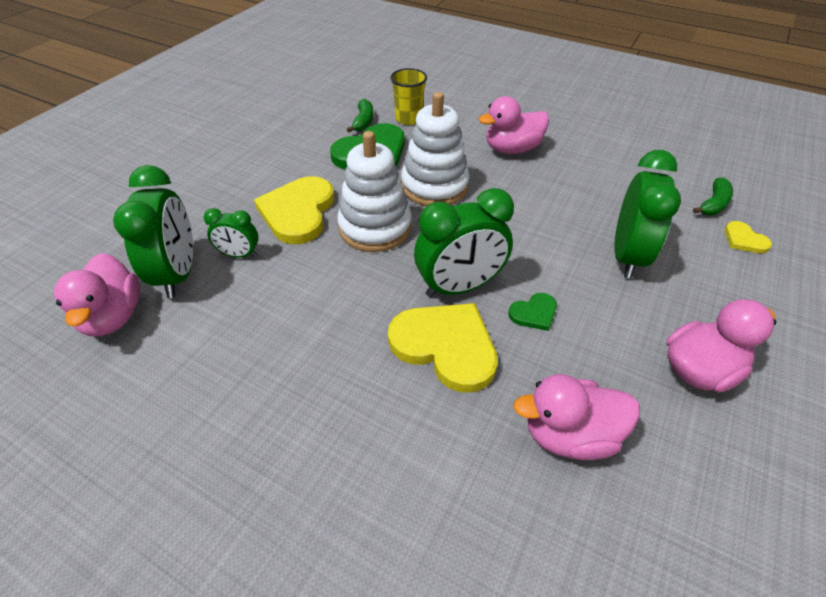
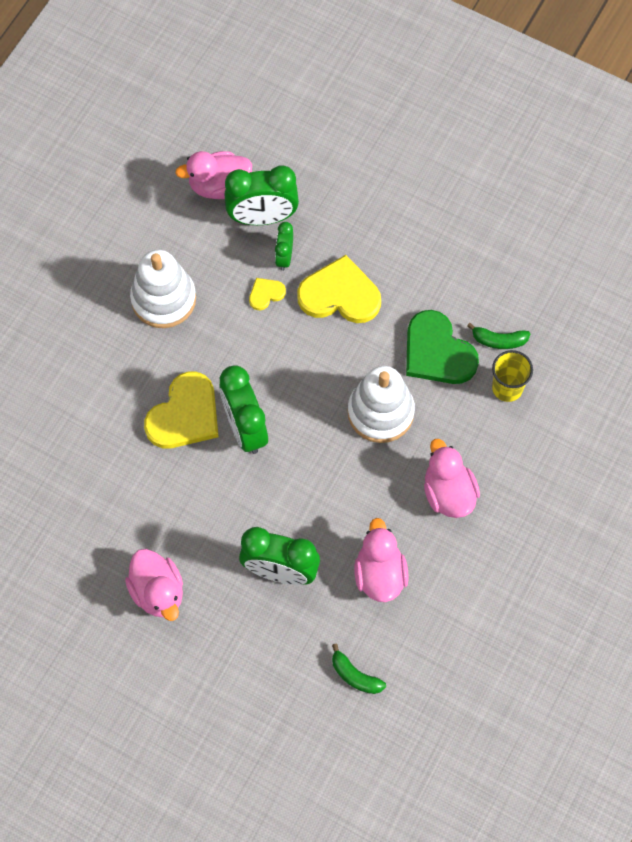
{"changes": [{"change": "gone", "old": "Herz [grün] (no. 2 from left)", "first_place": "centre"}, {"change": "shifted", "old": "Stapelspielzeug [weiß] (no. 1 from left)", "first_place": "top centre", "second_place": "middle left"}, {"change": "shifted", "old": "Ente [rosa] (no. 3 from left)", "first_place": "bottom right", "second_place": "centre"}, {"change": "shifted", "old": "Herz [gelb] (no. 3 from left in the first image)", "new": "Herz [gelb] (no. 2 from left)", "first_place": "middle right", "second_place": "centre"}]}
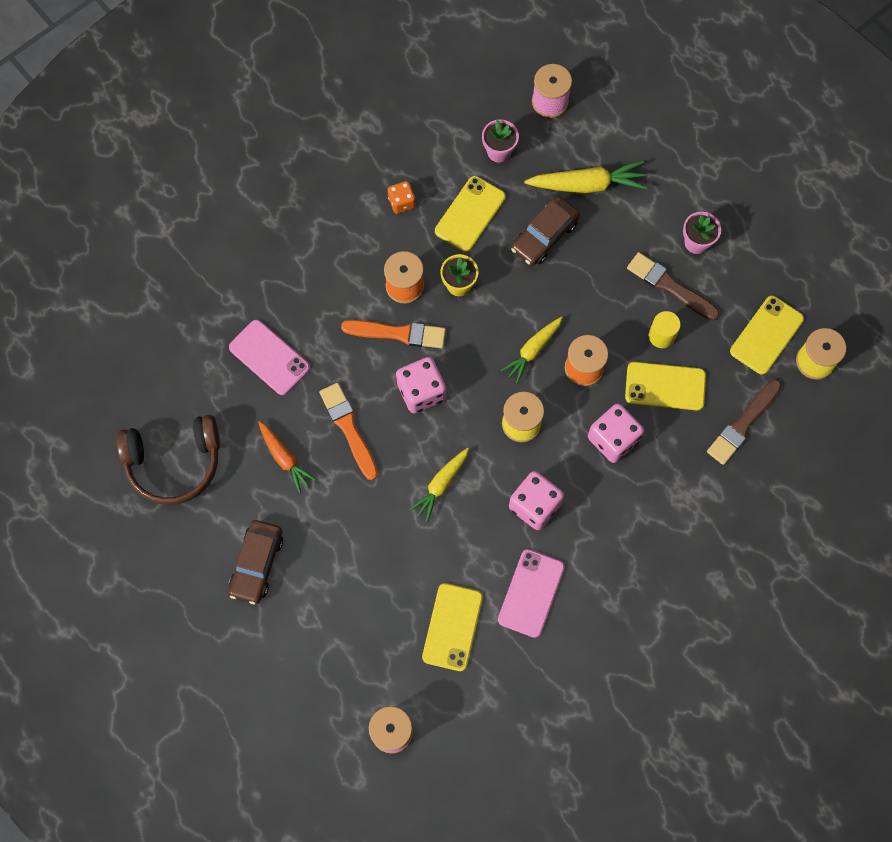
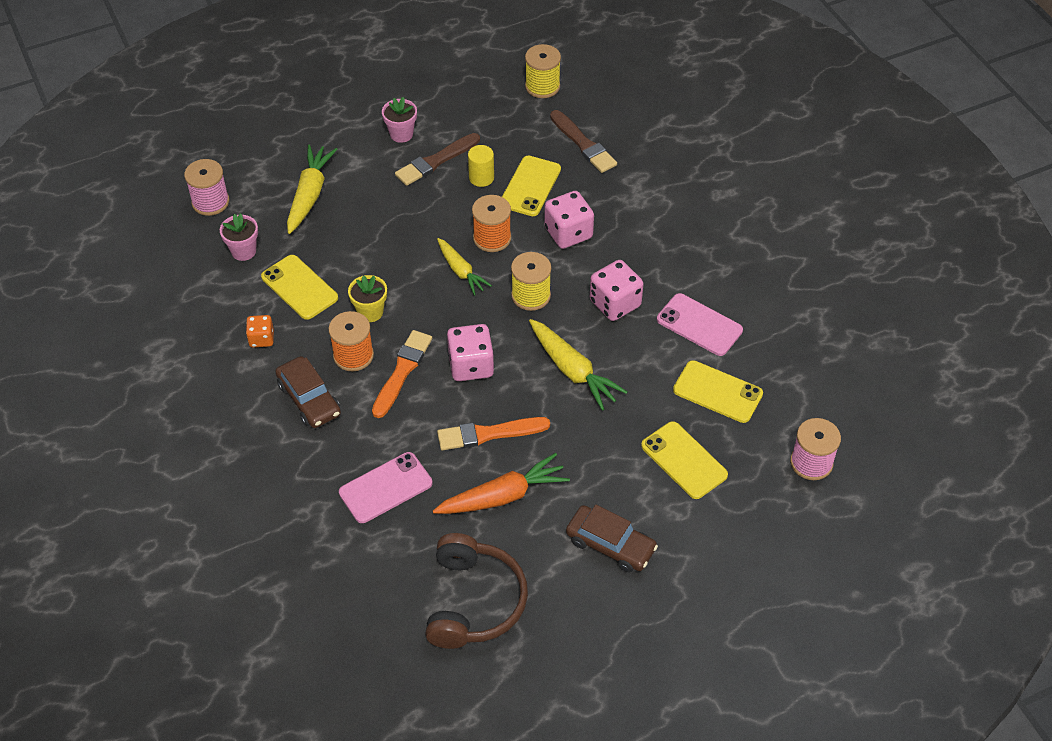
{"changes": [{"change": "shifted", "old": "Auto [braun] (no. 2 from left in the first image)", "new": "Auto [braun] (no. 1 from left)", "first_place": "top centre", "second_place": "middle left"}, {"change": "shifted", "old": "Handy [gelb] (no. 4 from left in the first image)", "new": "Handy [gelb] (no. 3 from left)", "first_place": "middle right", "second_place": "centre"}, {"change": "scaled", "old": "Karotte [orange]", "first_place": "middle left", "second_place": "centre", "factor": 1.5}, {"change": "scaled", "old": "Karotte [gelb] (no. 1 from left in the first image)", "first_place": "centre", "second_place": "centre", "factor": 1.5}]}
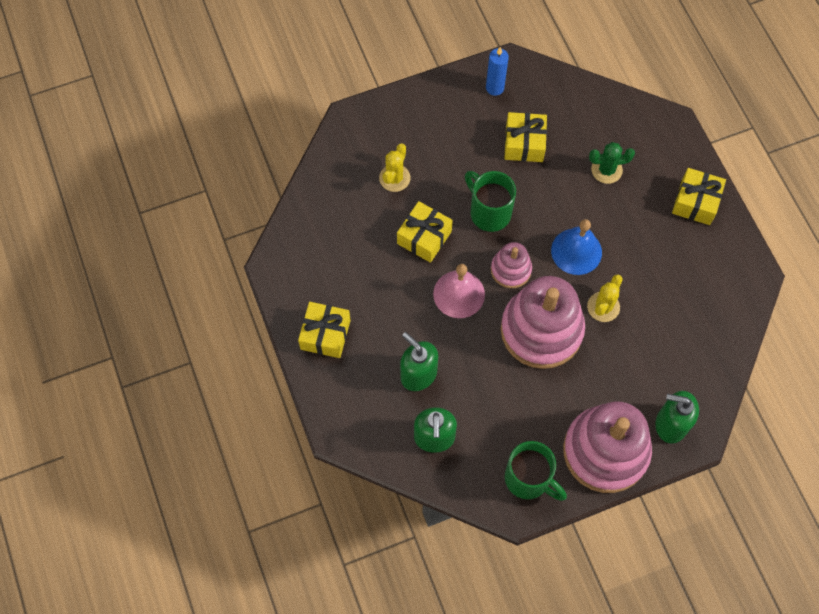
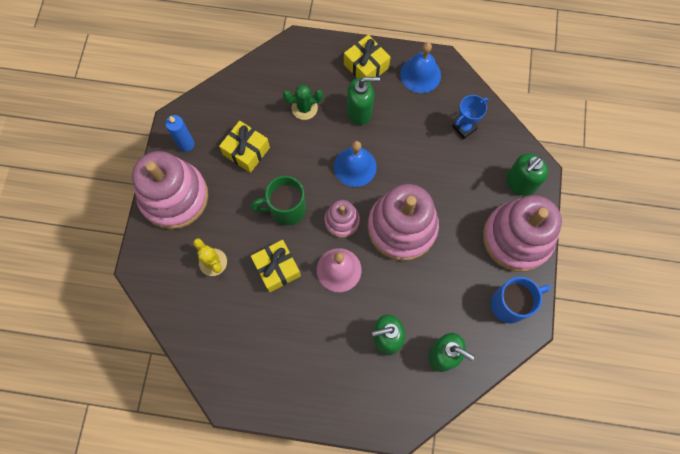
{"changes": [{"change": "gone", "old": "Geschenk [gelb] (no. 1 from left)", "first_place": "centre"}, {"change": "gone", "old": "Kaktus [gelb] (no. 2 from left)", "first_place": "middle right"}, {"change": "new", "new": "Stapelspielzeug [rosa] (no. 1 from left)", "second_place": "middle left"}, {"change": "new", "new": "Seifenspender [grün] (no. 1 from left)", "second_place": "top centre"}, {"change": "new", "new": "Glocke [blau] (no. 2 from left)", "second_place": "top centre"}, {"change": "new", "new": "Pokal [blau]", "second_place": "top right"}, {"change": "repainted", "old": "Tasse [grün] (no. 2 from left)", "new": "Tasse [blau]", "first_place": "bottom centre", "second_place": "middle right"}, {"change": "rotated", "old": "Kaktus [grün]", "first_place": "top right", "second_place": "top centre", "degrees": 60}]}
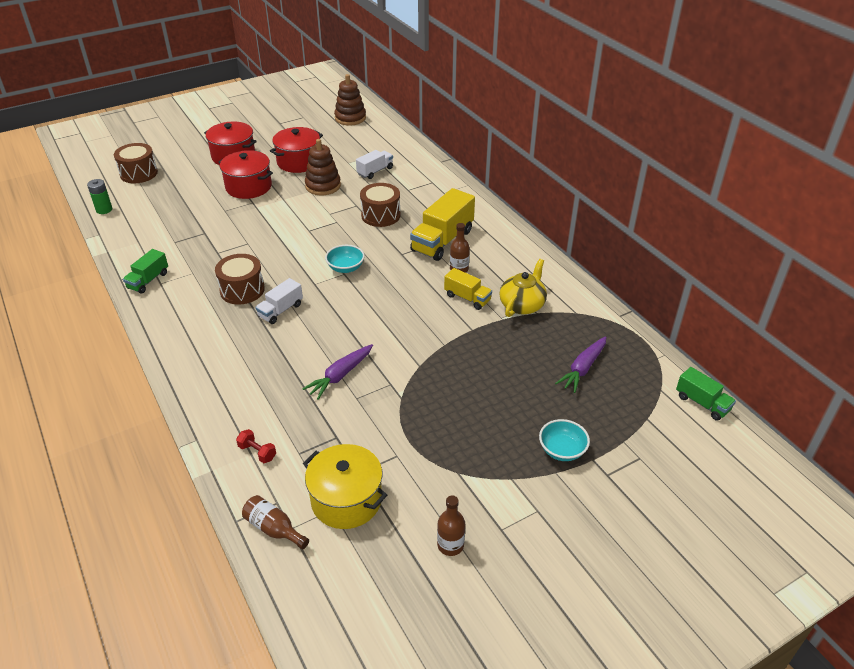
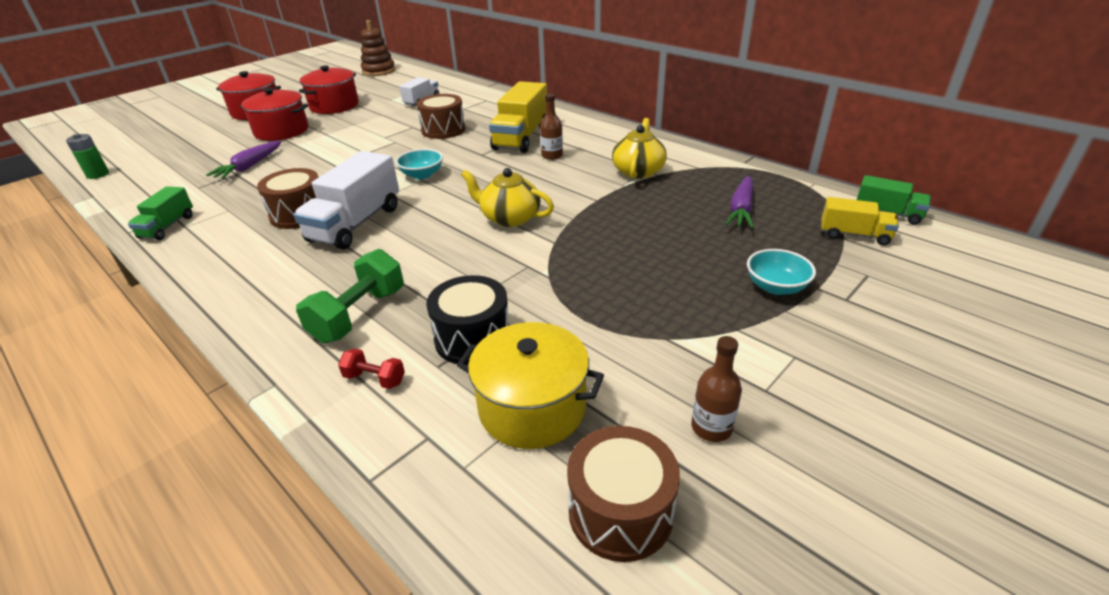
{"changes": [{"change": "gone", "old": "Flasche [braun] (no. 1 from left)", "first_place": "bottom left"}, {"change": "gone", "old": "Stapelspielzeug [braun] (no. 1 from left)", "first_place": "top centre"}, {"change": "new", "new": "Hantel [grün]", "second_place": "middle left"}, {"change": "new", "new": "Trommel [schwarz]", "second_place": "centre"}, {"change": "new", "new": "Teekanne [gelb] (no. 1 from left)", "second_place": "top centre"}, {"change": "shifted", "old": "Trommel [braun] (no. 1 from left in the first image)", "new": "Trommel [braun] (no. 3 from left)", "first_place": "top left", "second_place": "bottom centre"}, {"change": "shifted", "old": "Karotte [lila] (no. 1 from left)", "first_place": "centre", "second_place": "top left"}, {"change": "shifted", "old": "Lastwagen [gelb] (no. 2 from left)", "first_place": "centre", "second_place": "middle right"}, {"change": "scaled", "old": "Lastwagen [weiß] (no. 1 from left)", "first_place": "middle left", "second_place": "middle left", "factor": 1.78}]}
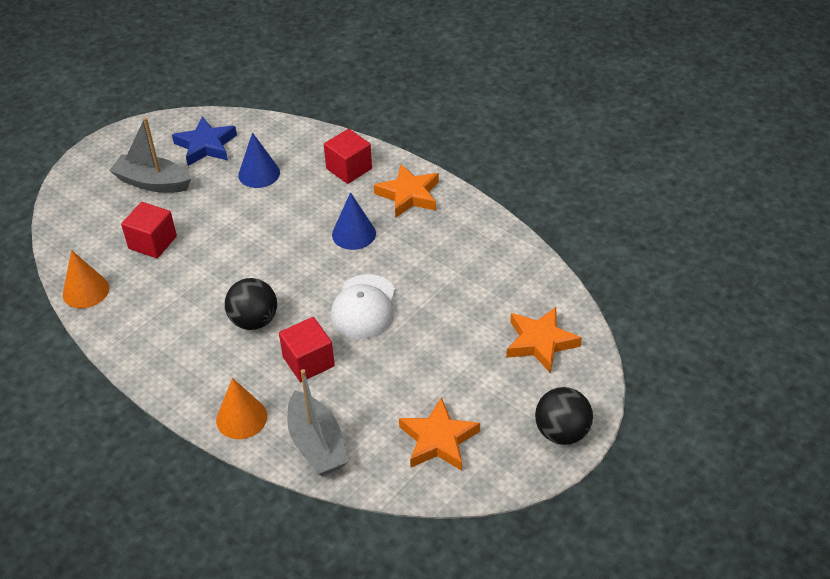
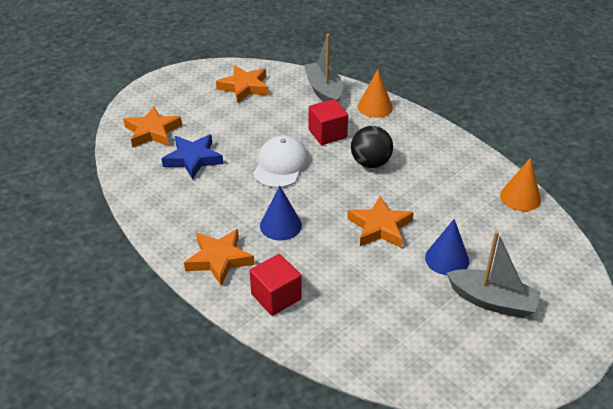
{"changes": [{"change": "gone", "old": "Kubus [rot] (no. 1 from left)", "first_place": "middle left"}, {"change": "gone", "old": "Ball [schwarz] (no. 2 from left)", "first_place": "bottom right"}, {"change": "new", "new": "Stern [orange] (no. 4 from left)", "second_place": "centre"}, {"change": "shifted", "old": "Stern [blau]", "first_place": "top left", "second_place": "middle left"}, {"change": "shifted", "old": "Kegel [blau] (no. 1 from left in the first image)", "new": "Kegel [blau] (no. 2 from left)", "first_place": "top left", "second_place": "middle right"}]}
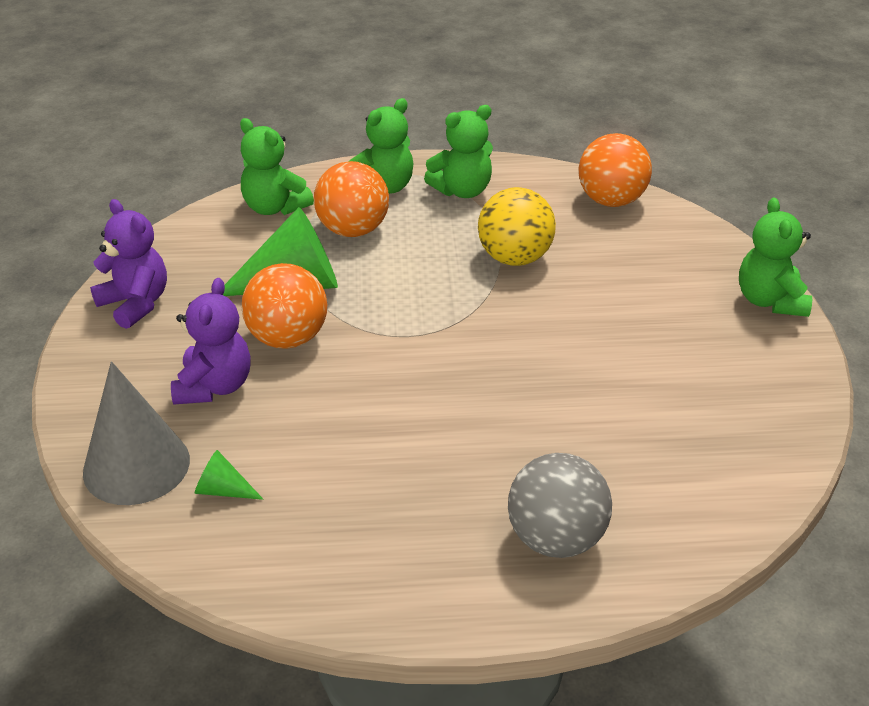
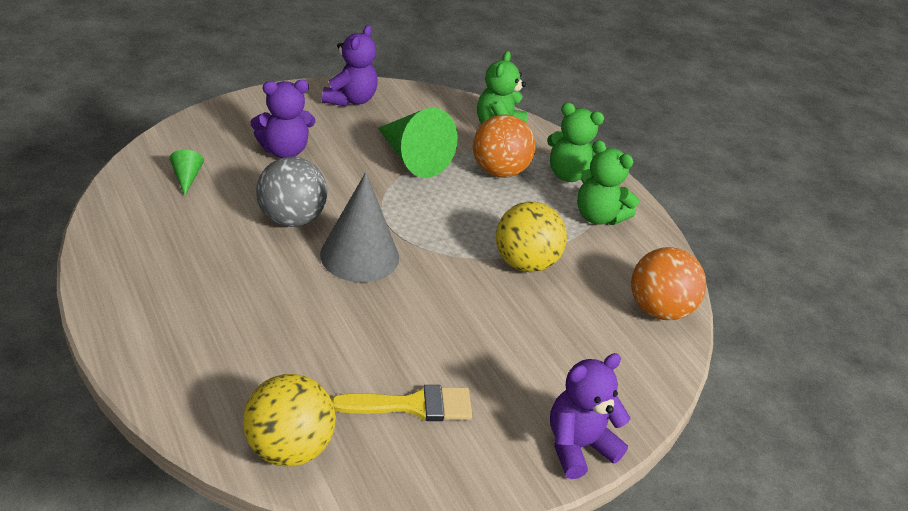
{"changes": [{"change": "gone", "old": "Ball [orange] (no. 1 from left)", "first_place": "middle left"}, {"change": "new", "new": "Ball [gelb] (no. 1 from left)", "second_place": "bottom left"}, {"change": "new", "new": "Pinsel [gelb]", "second_place": "bottom centre"}, {"change": "shifted", "old": "Kegel [grau]", "first_place": "middle left", "second_place": "centre"}, {"change": "shifted", "old": "Ball [grau]", "first_place": "bottom centre", "second_place": "middle left"}, {"change": "repainted", "old": "Teddybär [grün] (no. 4 from left)", "new": "Teddybär [lila] (no. 3 from left)", "first_place": "middle right", "second_place": "bottom centre"}]}
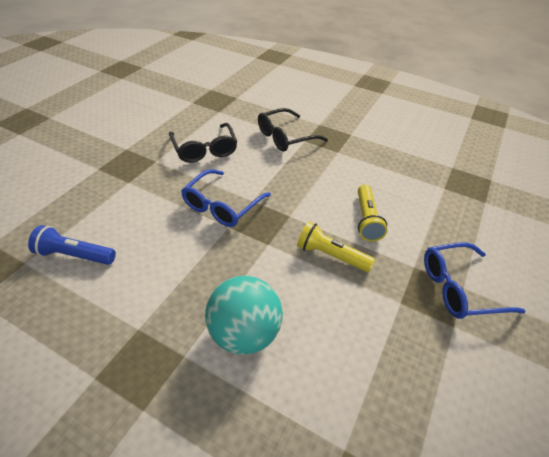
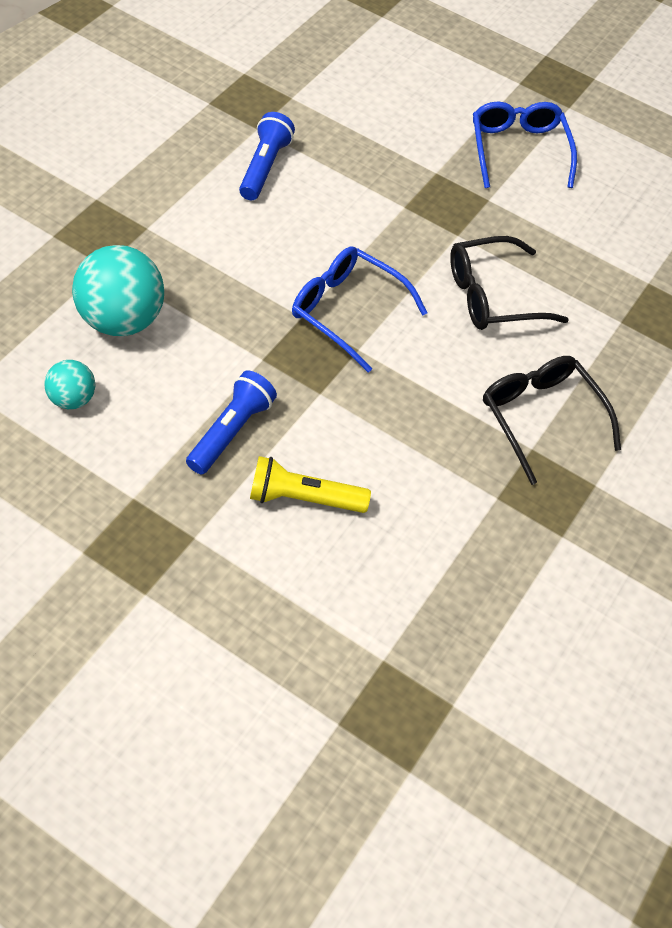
{"changes": [{"change": "new", "new": "Ball [türkis] (no. 1 from left)", "second_place": "middle left"}, {"change": "shifted", "old": "Brille [blau] (no. 2 from left)", "first_place": "middle right", "second_place": "top right"}, {"change": "repainted", "old": "Taschenlampe [gelb] (no. 1 from left)", "new": "Taschenlampe [blau] (no. 1 from left)", "first_place": "centre", "second_place": "centre"}]}
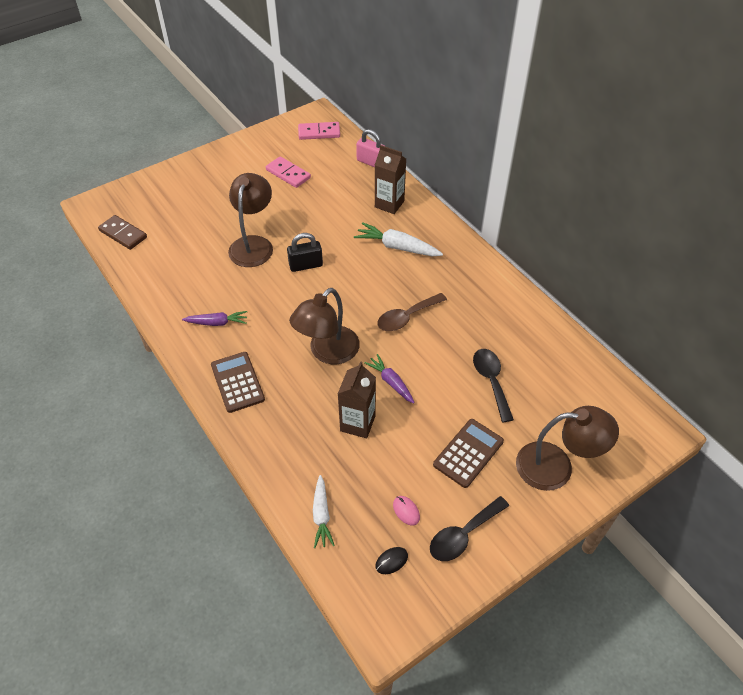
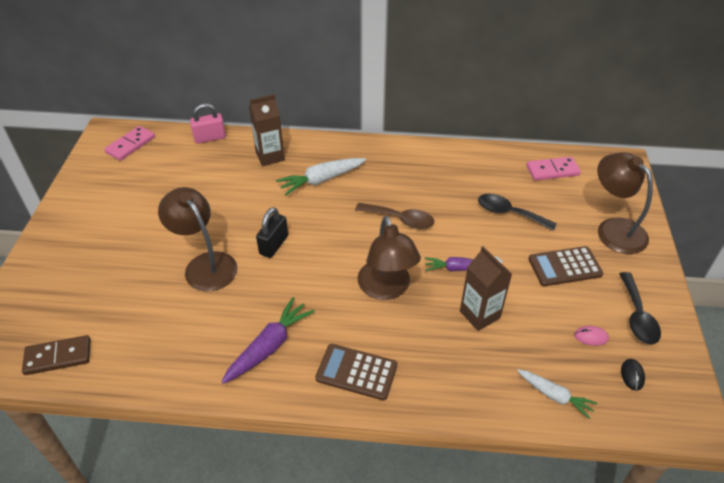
{"changes": [{"change": "shifted", "old": "Dominostein [rosa] (no. 1 from left in the first image)", "new": "Dominostein [rosa] (no. 2 from left)", "first_place": "top centre", "second_place": "middle right"}, {"change": "rotated", "old": "Löffel [braun]", "first_place": "centre", "second_place": "centre", "degrees": -75}, {"change": "rotated", "old": "Taschenrechner [braun] (no. 2 from left)", "first_place": "centre", "second_place": "middle right", "degrees": -90}, {"change": "rotated", "old": "Lampe [braun] (no. 3 from left)", "first_place": "middle right", "second_place": "middle right", "degrees": -75}, {"change": "scaled", "old": "Karotte [lila] (no. 1 from left)", "first_place": "middle left", "second_place": "bottom centre", "factor": 1.53}]}
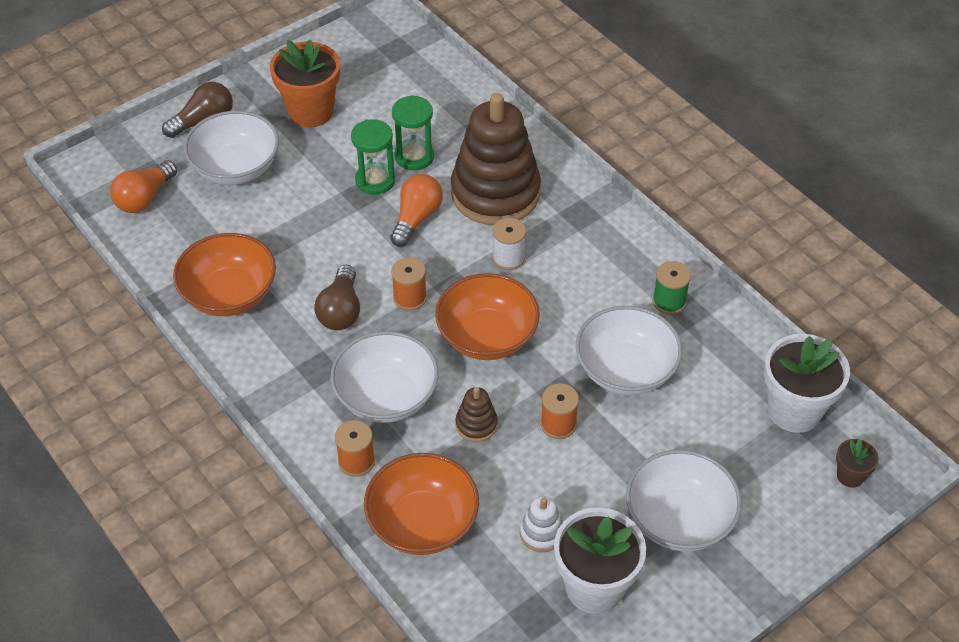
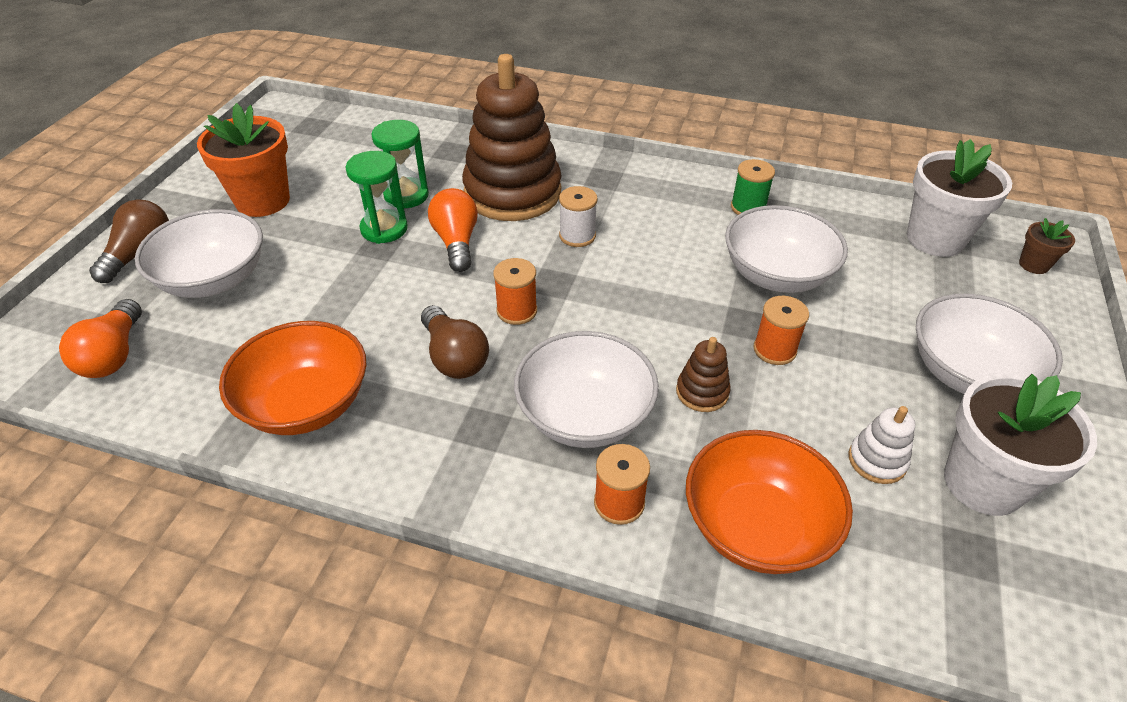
{"changes": [{"change": "gone", "old": "Schüssel [orange] (no. 3 from left)", "first_place": "centre"}]}
